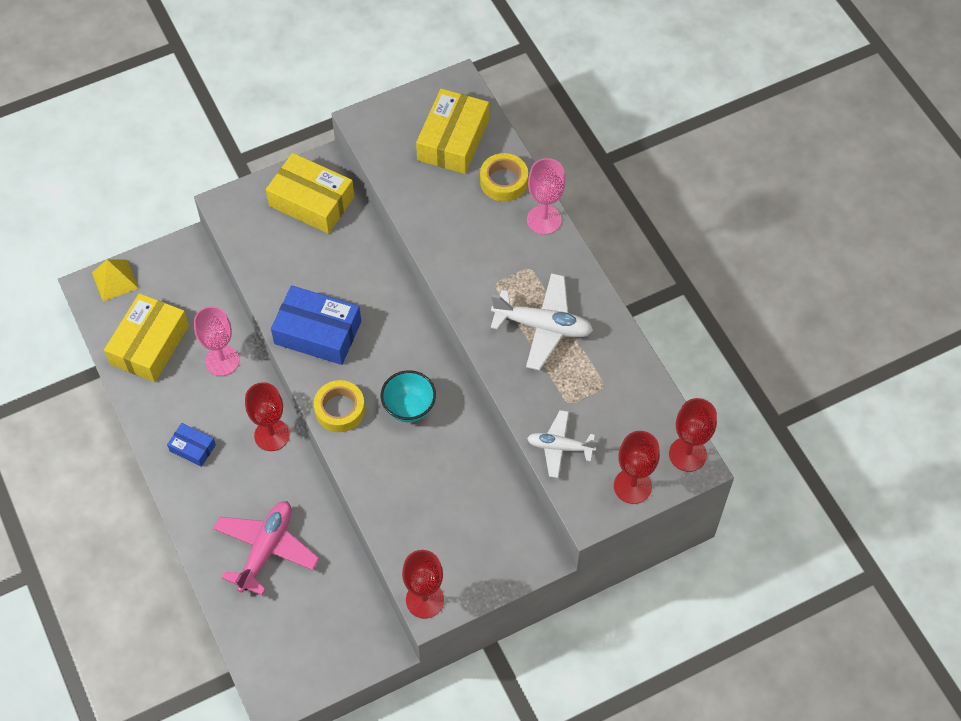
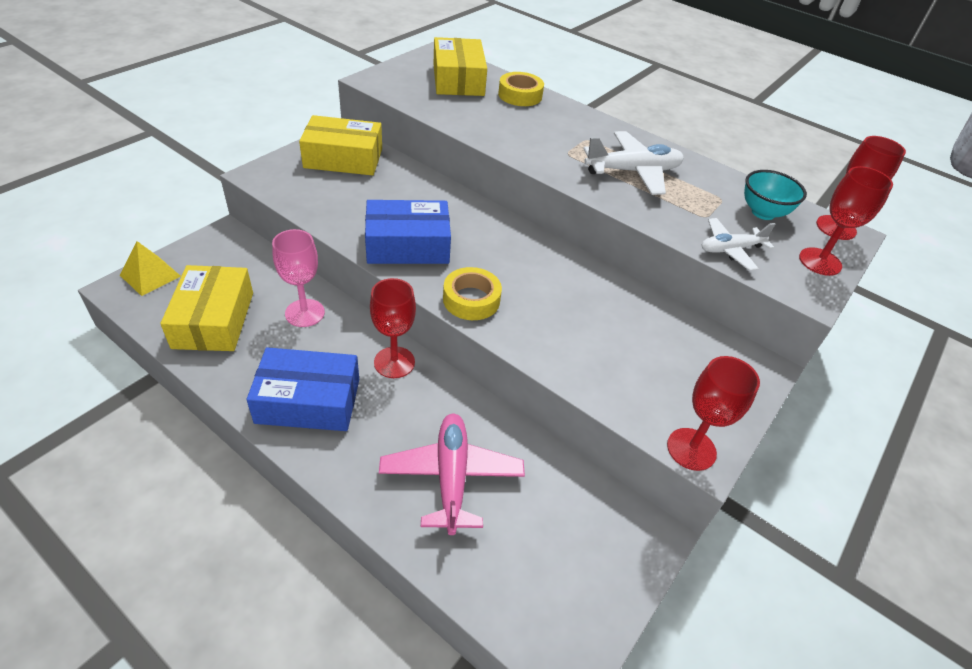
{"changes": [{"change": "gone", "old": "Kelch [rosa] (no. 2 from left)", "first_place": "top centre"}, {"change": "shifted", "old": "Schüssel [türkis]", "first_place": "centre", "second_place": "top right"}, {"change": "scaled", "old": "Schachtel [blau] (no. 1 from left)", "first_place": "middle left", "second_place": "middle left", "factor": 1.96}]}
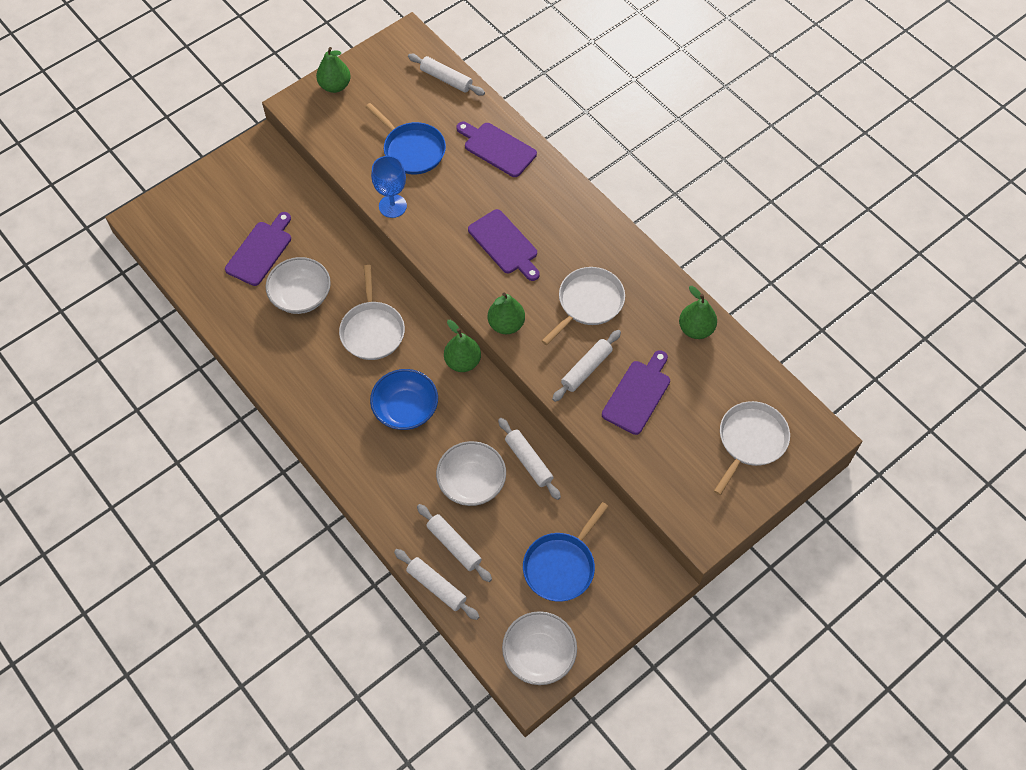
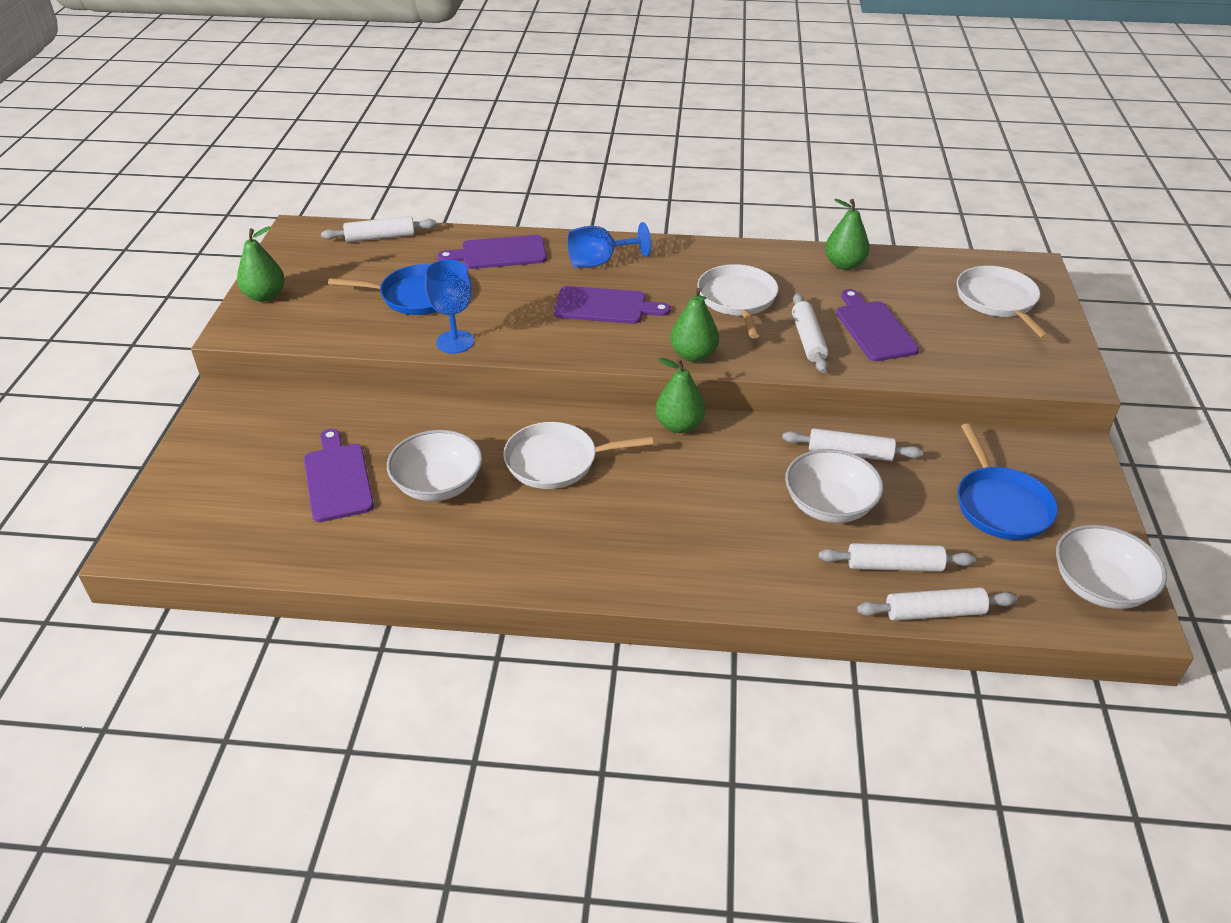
{"changes": [{"change": "gone", "old": "Schüssel [blau]", "first_place": "centre"}, {"change": "new", "new": "Kelch [blau] (no. 2 from left)", "second_place": "top centre"}, {"change": "rotated", "old": "Pfanne [weiß] (no. 1 from left)", "first_place": "centre", "second_place": "centre", "degrees": 135}]}
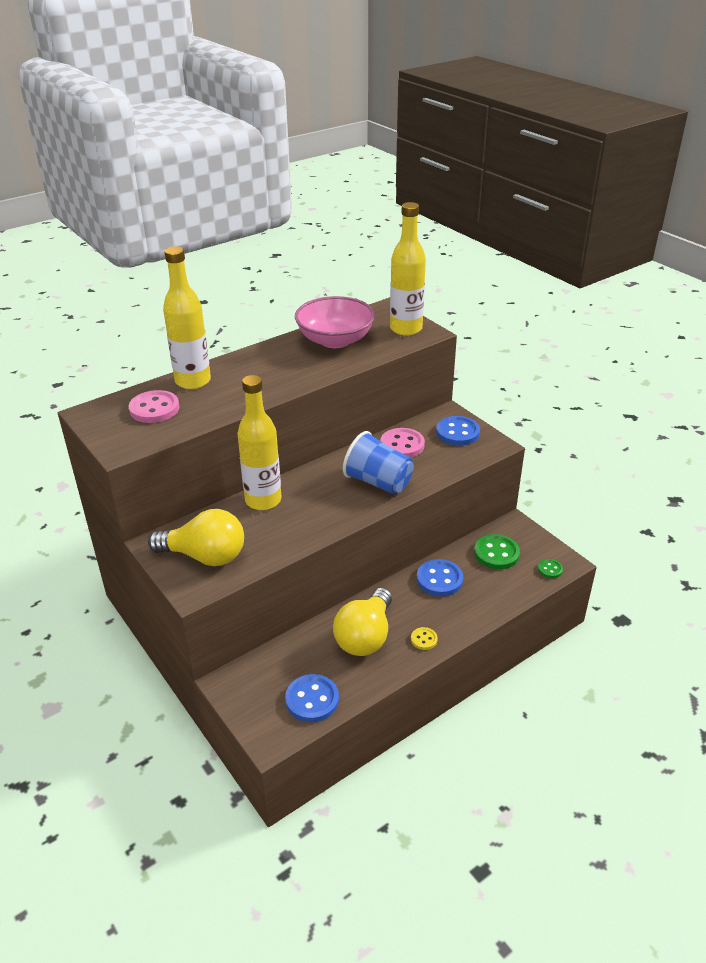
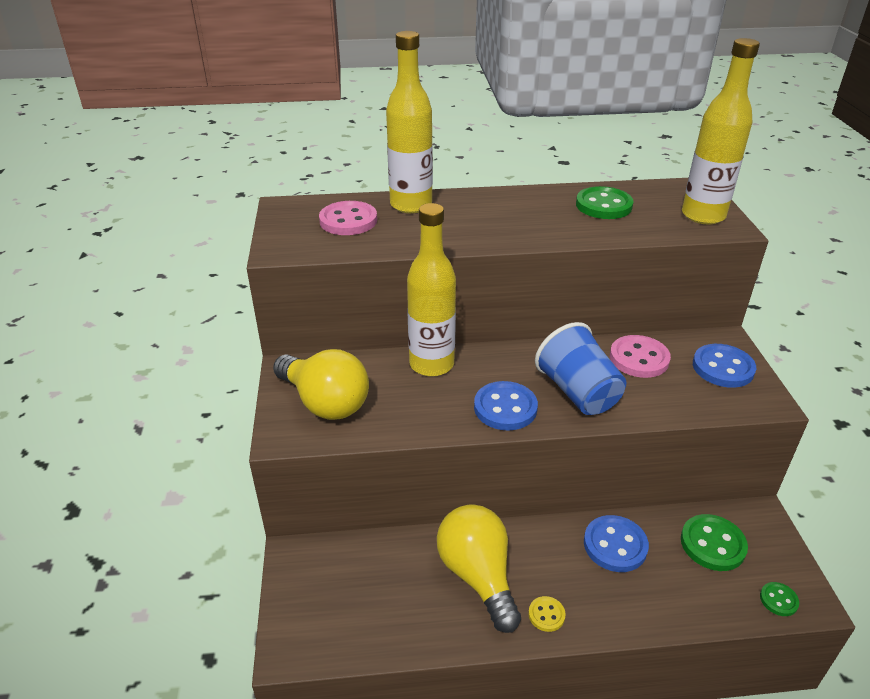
{"changes": [{"change": "shifted", "old": "Knopf [blau] (no. 1 from left)", "first_place": "bottom centre", "second_place": "centre"}, {"change": "swapped", "old": "Schüssel [rosa]", "new": "Knopf [grün] (no. 1 from left)", "first_place": "centre", "second_place": "top right"}, {"change": "rotated", "old": "Glühbirne [gelb] (no. 2 from left)", "first_place": "centre", "second_place": "bottom centre", "degrees": 105}]}
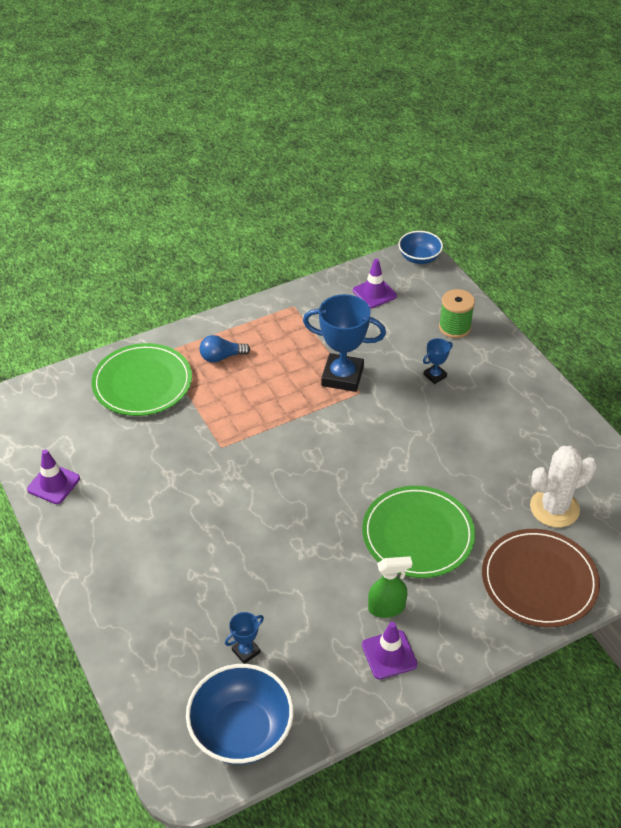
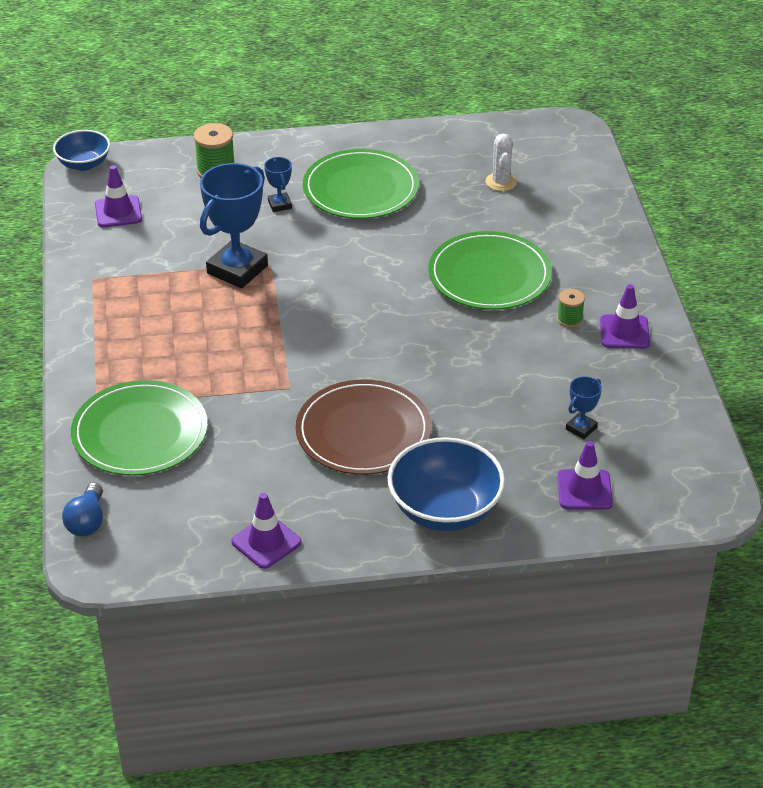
{"changes": [{"change": "new", "new": "Teller [grün] (no. 2 from left)", "second_place": "top centre"}, {"change": "new", "new": "Leitkegel [lila] (no. 3 from left)", "second_place": "middle right"}, {"change": "shifted", "old": "Schüssel [blau] (no. 1 from left in the first image)", "new": "Schüssel [blau] (no. 2 from left)", "first_place": "bottom centre", "second_place": "centre"}, {"change": "shifted", "old": "Glühbirne [blau]", "first_place": "centre", "second_place": "middle left"}, {"change": "shifted", "old": "Teller [braun]", "first_place": "bottom right", "second_place": "centre"}, {"change": "swapped", "old": "Sprühflasche [grün]", "new": "Garnrolle [grün] (no. 2 from left)", "first_place": "bottom centre", "second_place": "middle right"}, {"change": "rotated", "old": "Pokal [blau] (no. 1 from left in the first image)", "first_place": "bottom centre", "second_place": "middle right", "degrees": 60}, {"change": "scaled", "old": "Kaktus [weiß]", "first_place": "middle right", "second_place": "top centre", "factor": 0.61}]}
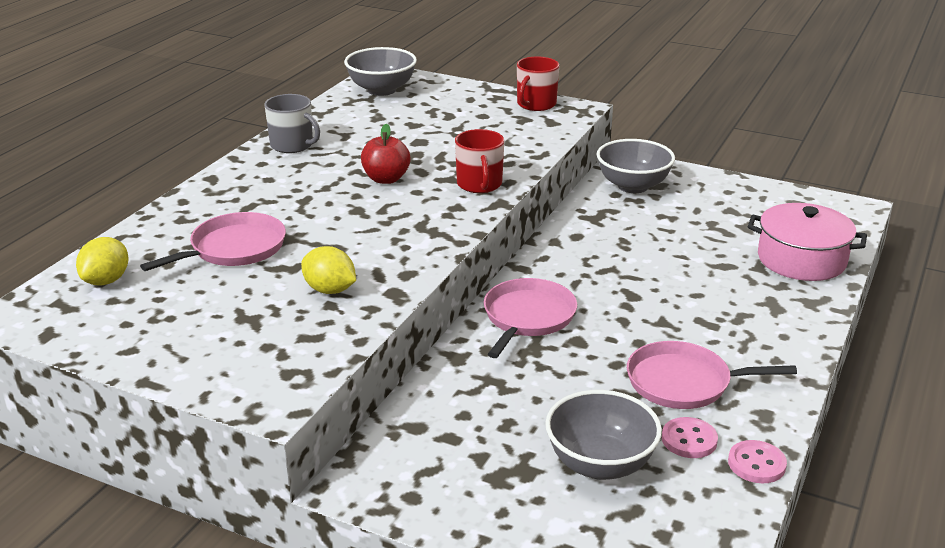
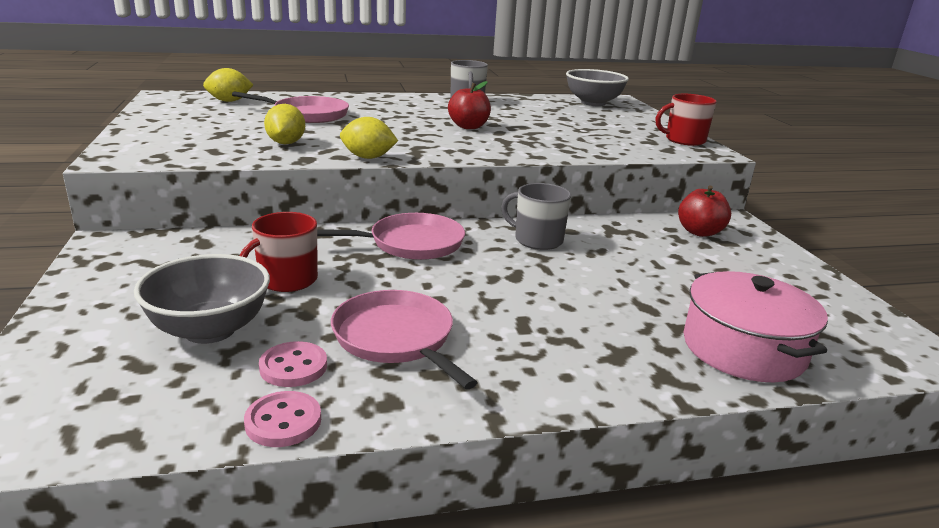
{"changes": [{"change": "new", "new": "Zitrone [gelb] (no. 3 from left)", "second_place": "top centre"}, {"change": "new", "new": "Tasse [grau] (no. 2 from left)", "second_place": "centre"}, {"change": "shifted", "old": "Tasse [rot] (no. 1 from left)", "first_place": "top centre", "second_place": "middle left"}, {"change": "swapped", "old": "Schüssel [grau] (no. 3 from left)", "new": "Apfel [rot] (no. 2 from left)", "first_place": "top right", "second_place": "middle right"}]}
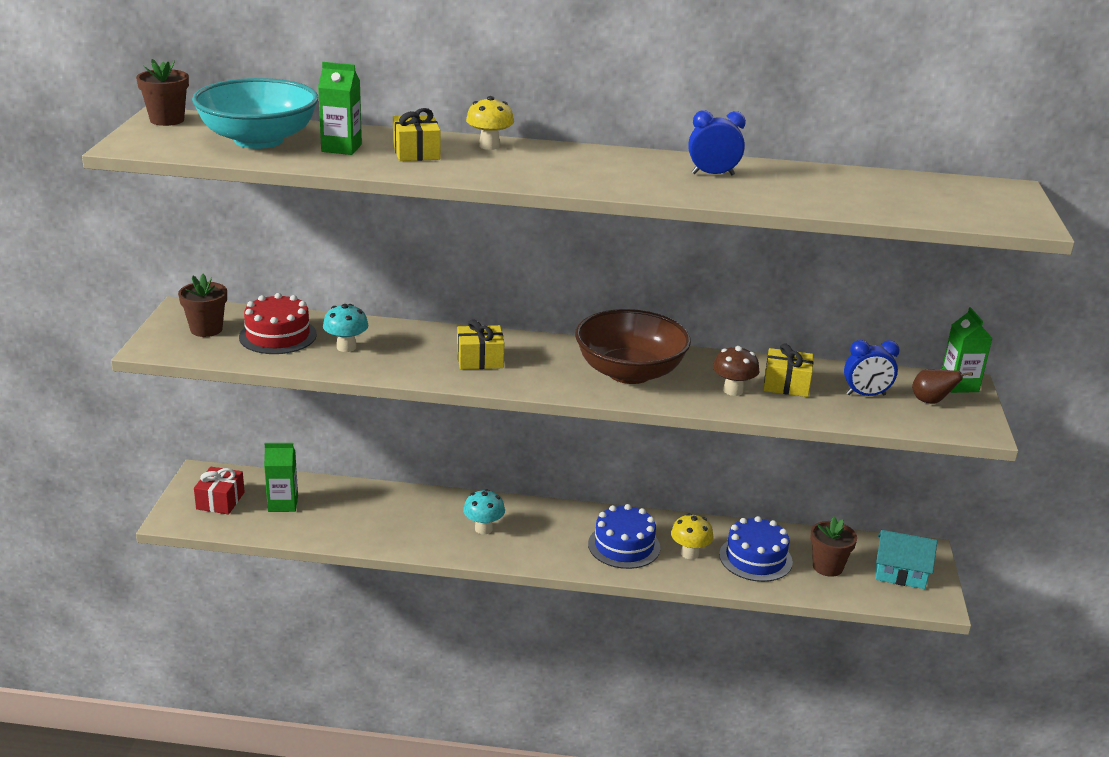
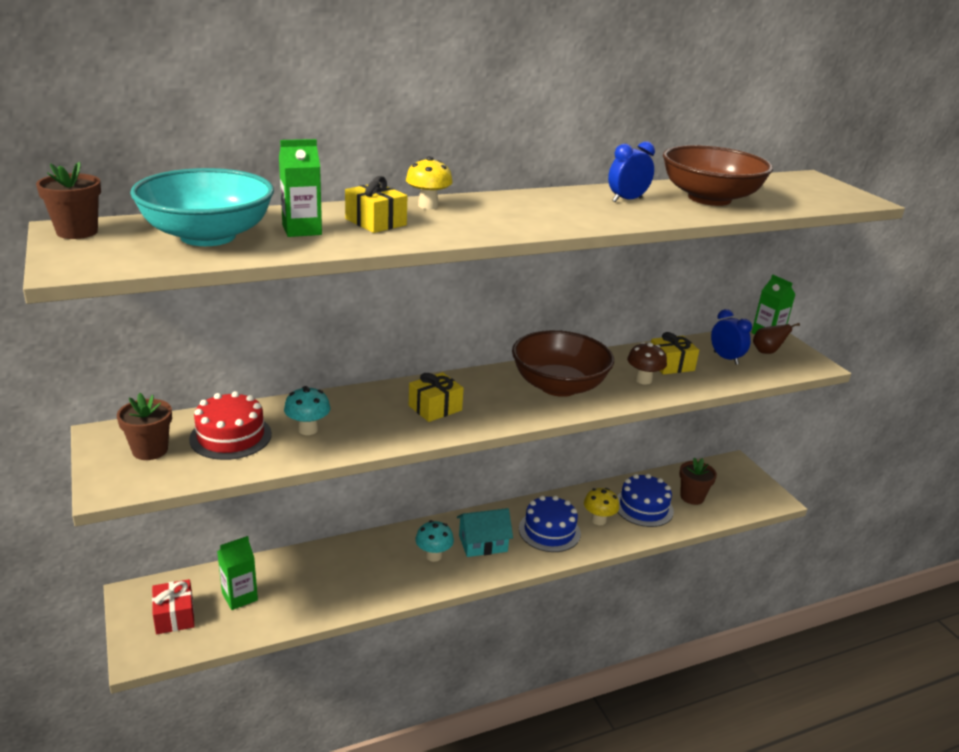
{"changes": [{"change": "new", "new": "Schüssel [braun] (no. 2 from left)", "second_place": "top right"}, {"change": "shifted", "old": "Haus [türkis]", "first_place": "bottom right", "second_place": "bottom centre"}, {"change": "rotated", "old": "Wecker [blau] (no. 2 from left)", "first_place": "middle right", "second_place": "middle right", "degrees": -90}]}
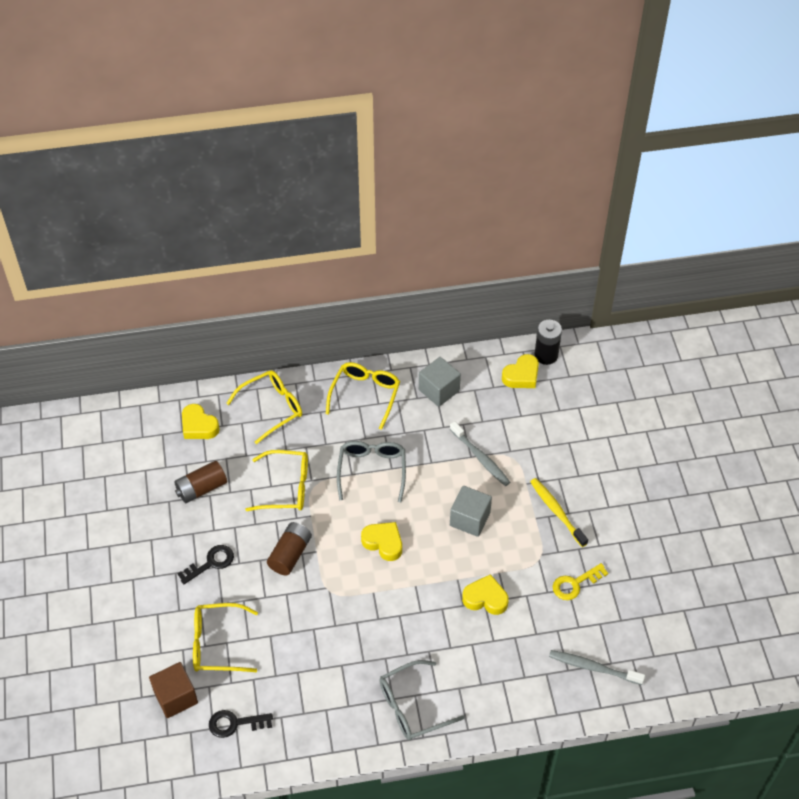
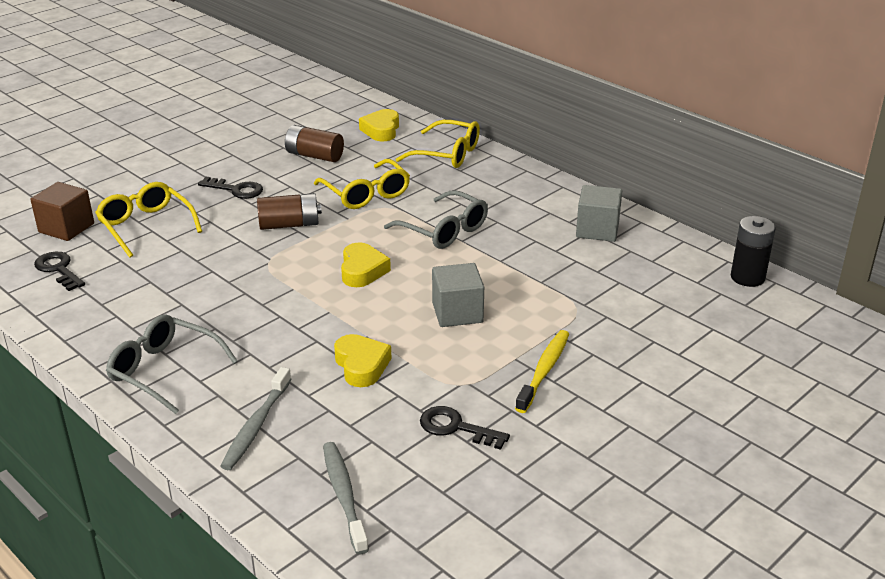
{"changes": [{"change": "gone", "old": "Brille [gelb] (no. 4 from left)", "first_place": "centre"}, {"change": "gone", "old": "Herz [gelb] (no. 4 from left)", "first_place": "centre"}, {"change": "shifted", "old": "Zahnbürste [grau] (no. 1 from left)", "first_place": "centre", "second_place": "bottom left"}, {"change": "repainted", "old": "Schlüssel [gelb]", "new": "Schlüssel [schwarz] (no. 3 from left)", "first_place": "bottom right", "second_place": "bottom centre"}, {"change": "rotated", "old": "Brille [grau] (no. 1 from left in the first image)", "first_place": "centre", "second_place": "centre", "degrees": 75}]}
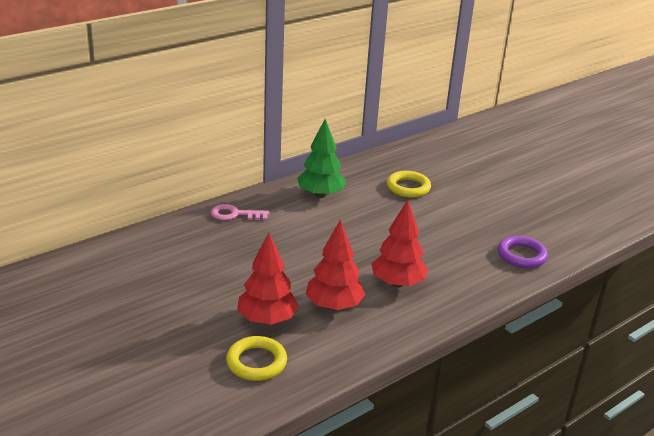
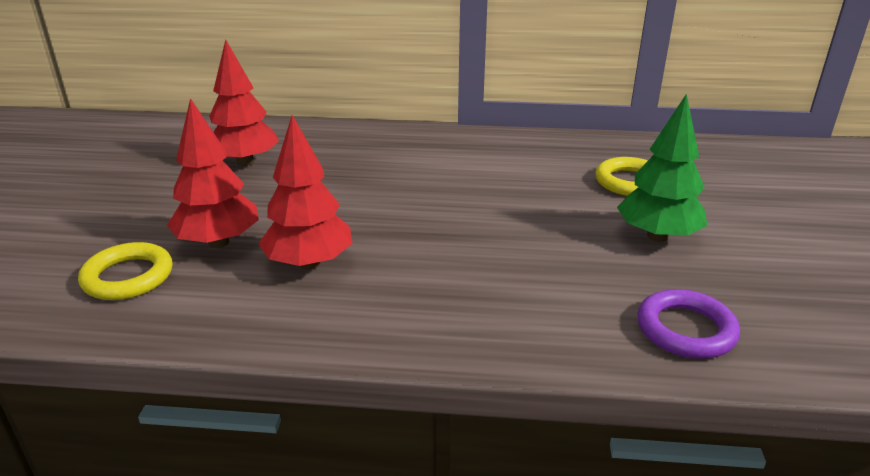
{"changes": [{"change": "gone", "old": "Schlüssel [rosa]", "first_place": "centre"}, {"change": "shifted", "old": "Baum [grün]", "first_place": "centre", "second_place": "middle right"}, {"change": "shifted", "old": "Baum [rot] (no. 3 from left in the first image)", "new": "Baum [rot] (no. 2 from left)", "first_place": "centre", "second_place": "top left"}]}
